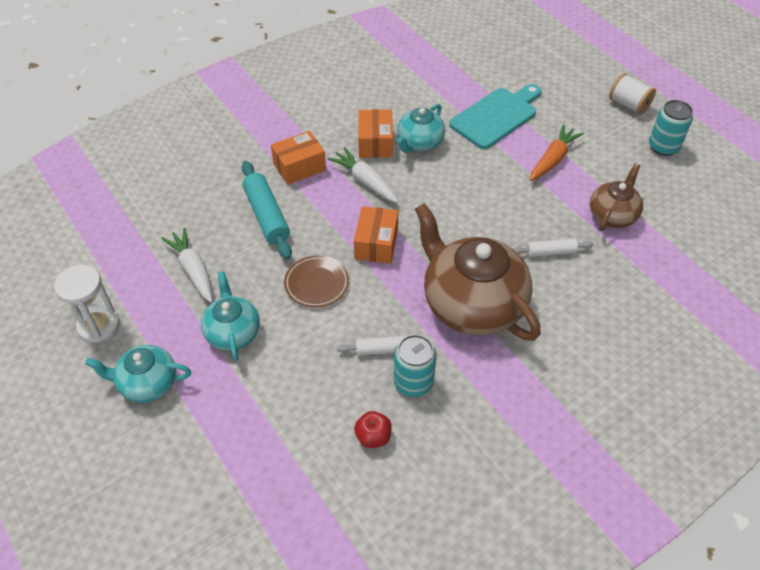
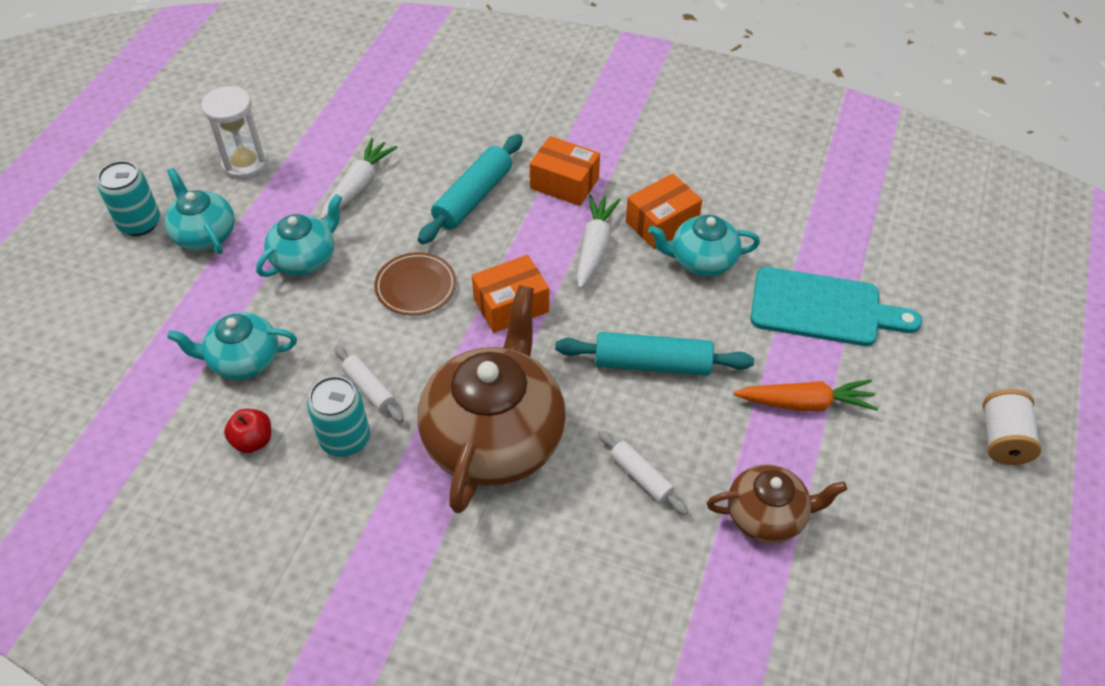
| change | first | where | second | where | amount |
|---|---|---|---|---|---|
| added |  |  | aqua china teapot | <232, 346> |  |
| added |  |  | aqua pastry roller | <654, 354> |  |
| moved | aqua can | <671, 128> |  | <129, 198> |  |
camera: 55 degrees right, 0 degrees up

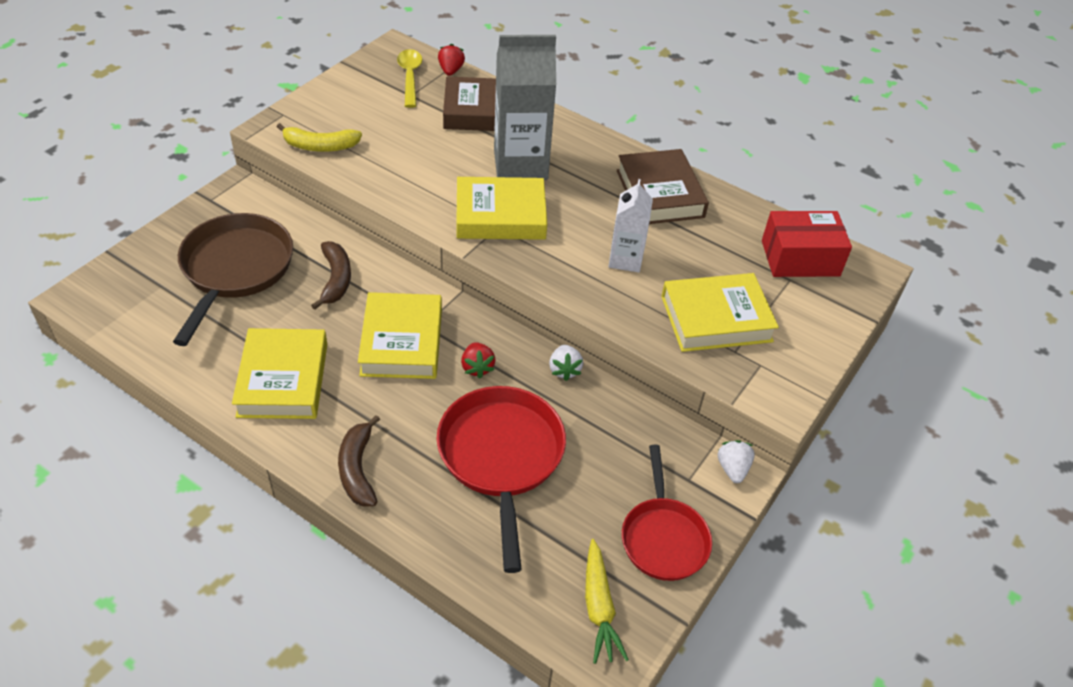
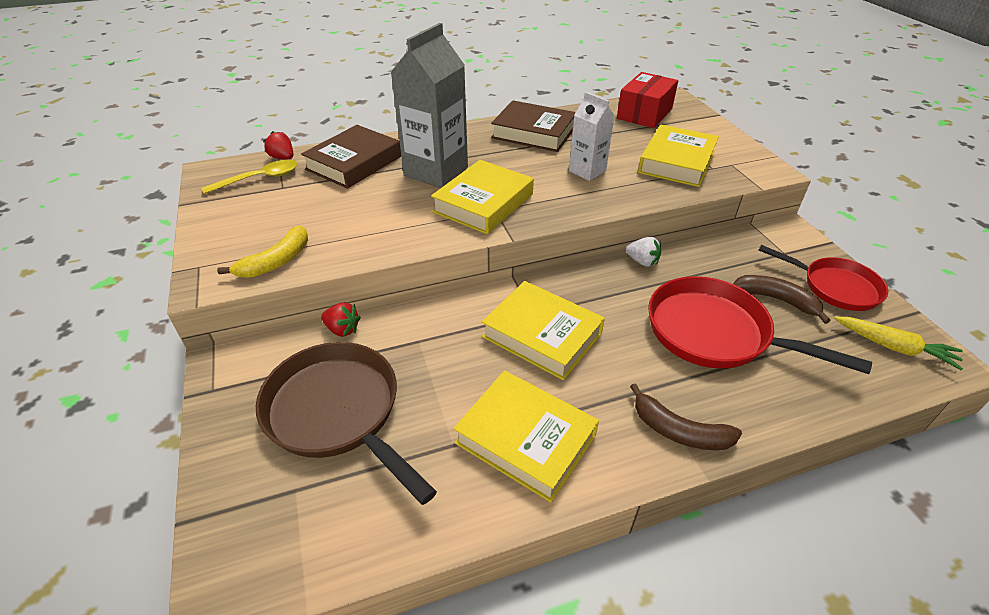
| change | first | where | second | where | amount |
|---|---|---|---|---|---|
| removed | white strawberry | <736, 461> |  |  |  |
| moved | dark brown banana fruit | <331, 275> |  | <782, 299> |  |
| moved | crimson strawberry | <478, 360> |  | <341, 319> |  |
| turned | yellow spoon | <409, 78> |  | <250, 177> | 120 degrees clockwise |
camera: 50 degrees left, 5 degrees down

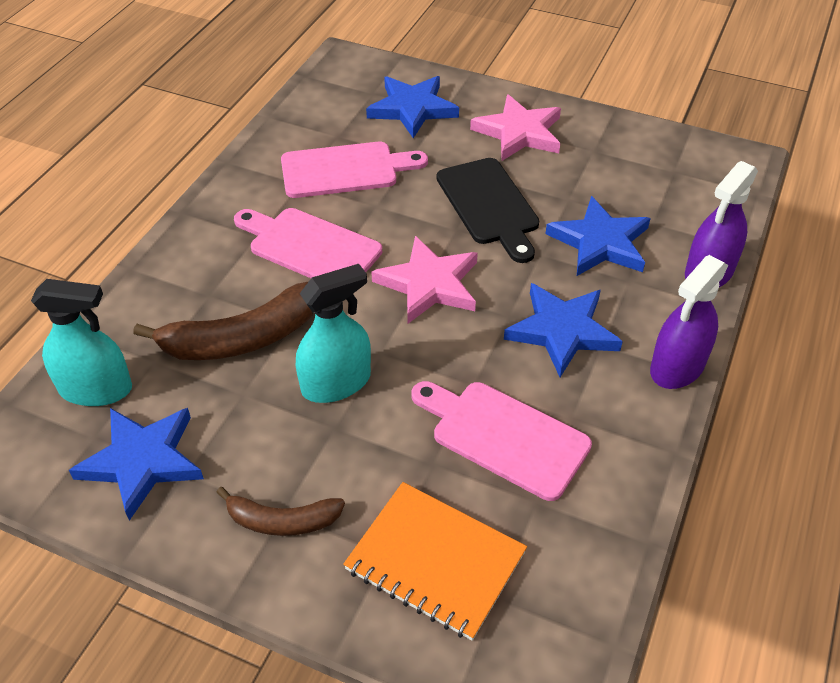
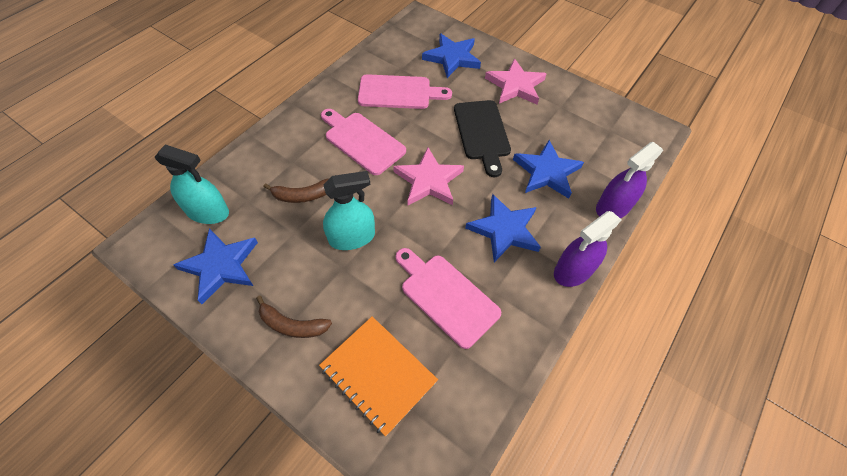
| change | first | where | second | where | amount |
|---|---|---|---|---|---|
| resized | dark brown banana fruit | <223, 320> |  | <296, 190> | x0.60 |
camera: 10 degrees right, 10 degrees up

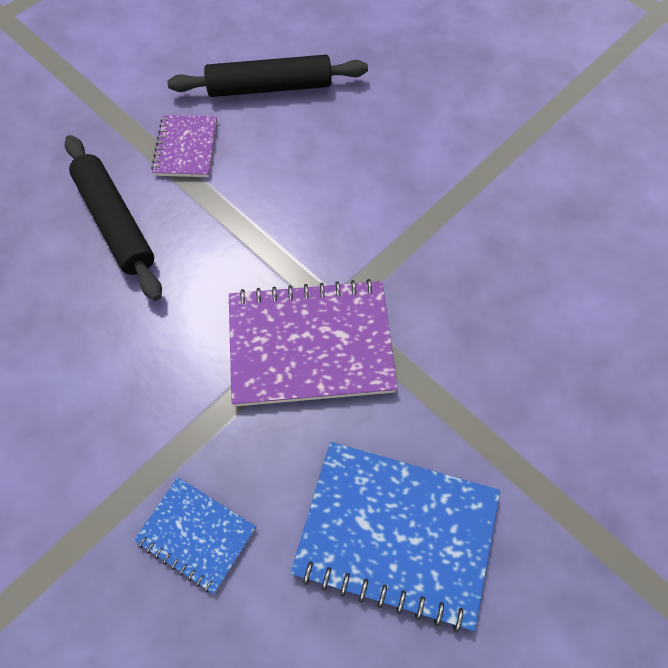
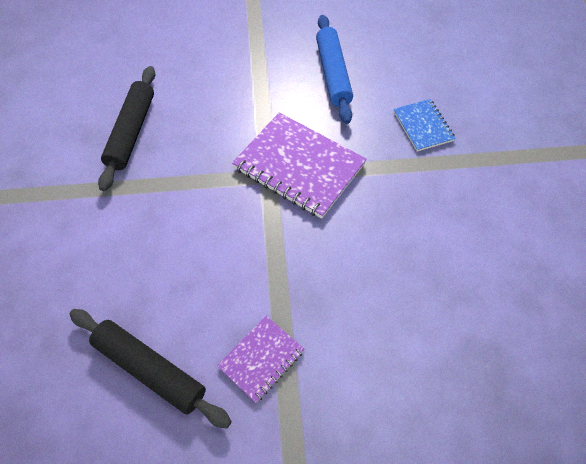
| change | first | where | second | where | amount |
|---|---|---|---|---|---|
| moved | black pastry roller | <113, 218> |  | <126, 128> |  |
| replaced | blue notebook | <395, 537> | blue pastry roller | <334, 69> |  |
camera: 140 degrees left, 5 degrees down

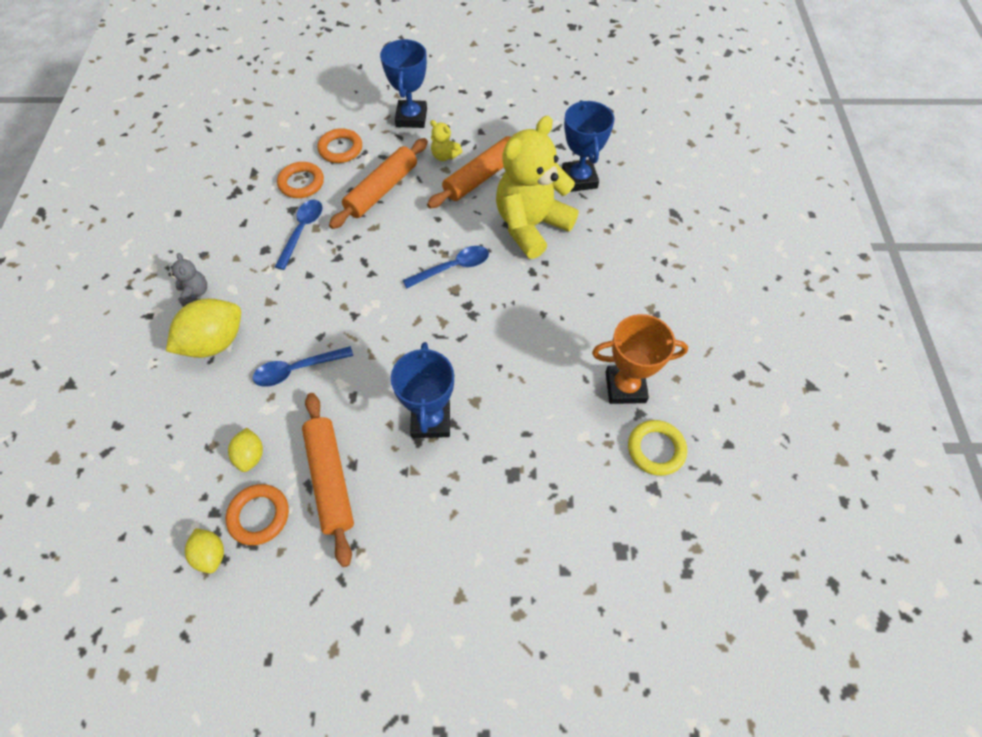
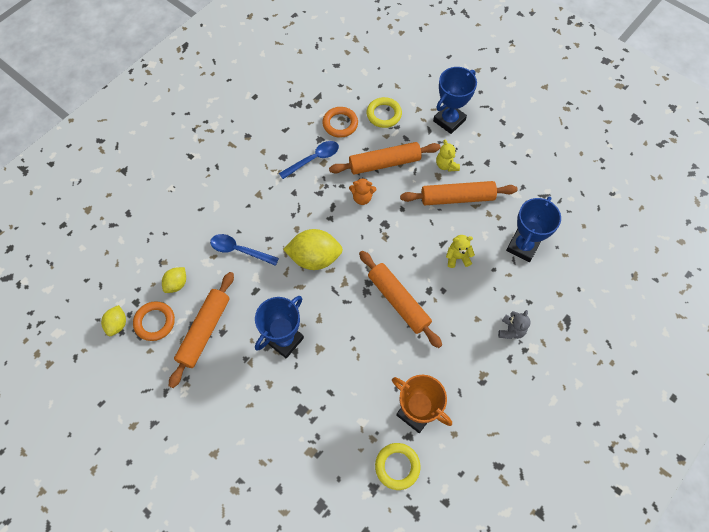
| change | first | where | second | where | amount |
|---|---|---|---|---|---|
| removed | blue spoon | <446, 267> |  |  |  |
| added |  |  | orange teddy | <362, 191> |  |
| added |  |  | orange pastry roller | <400, 299> |  |
| moved | yellow citrus fruit | <203, 328> |  | <313, 249> |  |
| moved | gray teddy | <187, 280> |  | <514, 324> |  |
| recoloured | orange ring | <339, 145> | yellow ring | <384, 112> |  |
| resized | yellow teddy | <537, 187> |  | <460, 251> | x0.41 |
camera: 40 degrees right, 5 degrees up

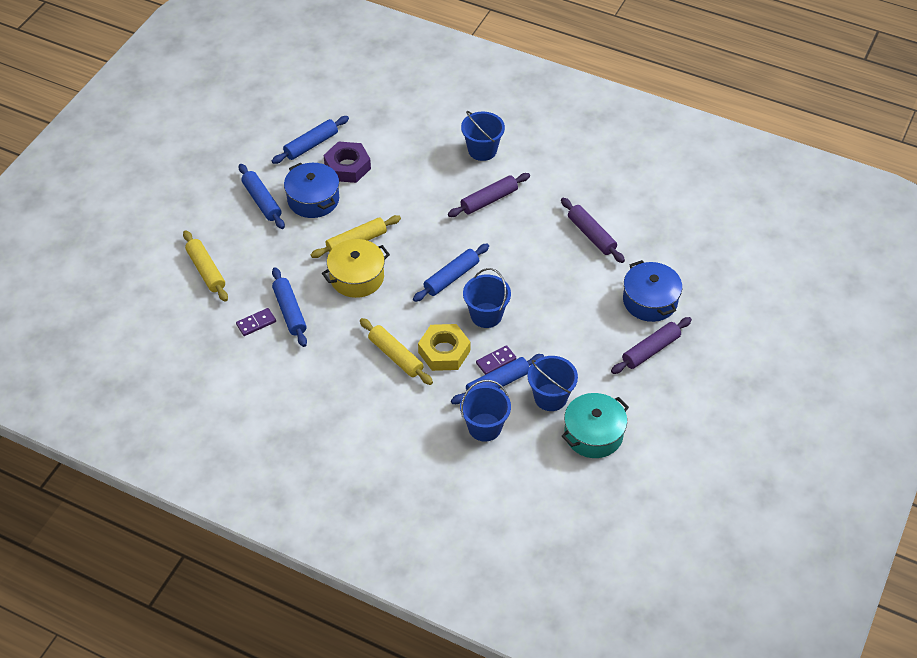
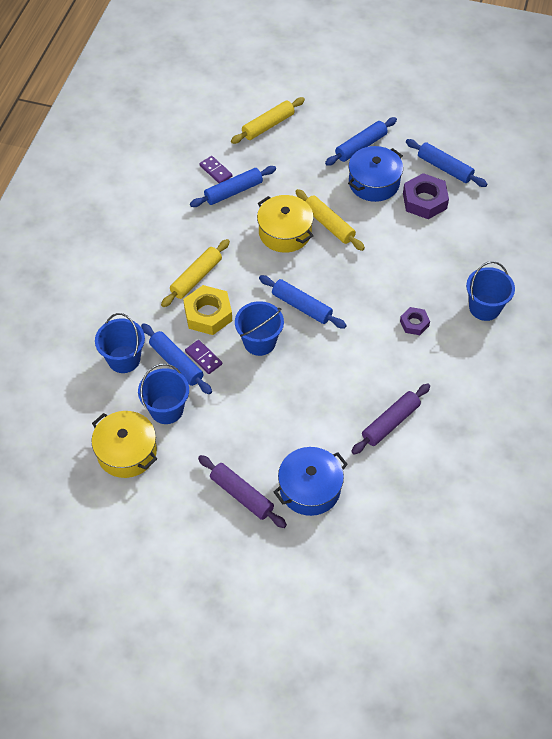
| change | first | where | second | where | amount |
|---|---|---|---|---|---|
| replaced | royal purple pastry roller | <489, 195> | royal purple nut | <415, 321> |  |
| recoloured | aqua cooking pot | <595, 425> | yellow cooking pot | <124, 444> |  |
camera: 80 degrees right, 5 degrees up

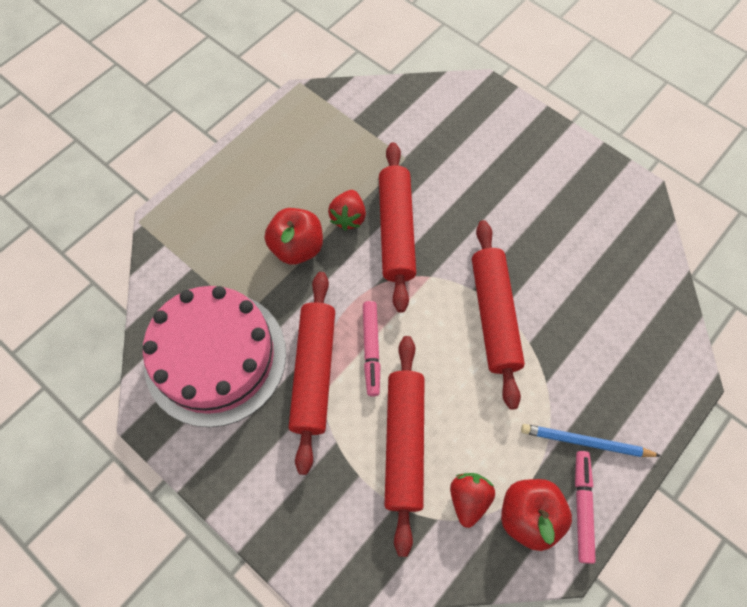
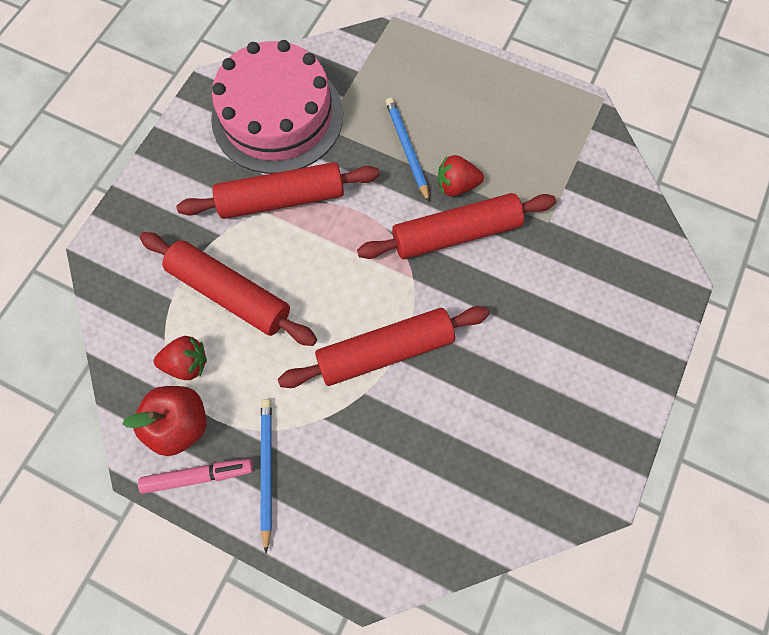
| change | first | where | second | where | amount |
|---|---|---|---|---|---|
| removed | rose-pink marker | <372, 349> |  |  |  |
| replaced | crimson apple | <294, 236> | blue wooden pencil | <408, 150> |  |
| turned | crimson pastry roller | <404, 446> |  | <228, 289> | 45 degrees clockwise |
camera: 75 degrees right, 5 degrees up

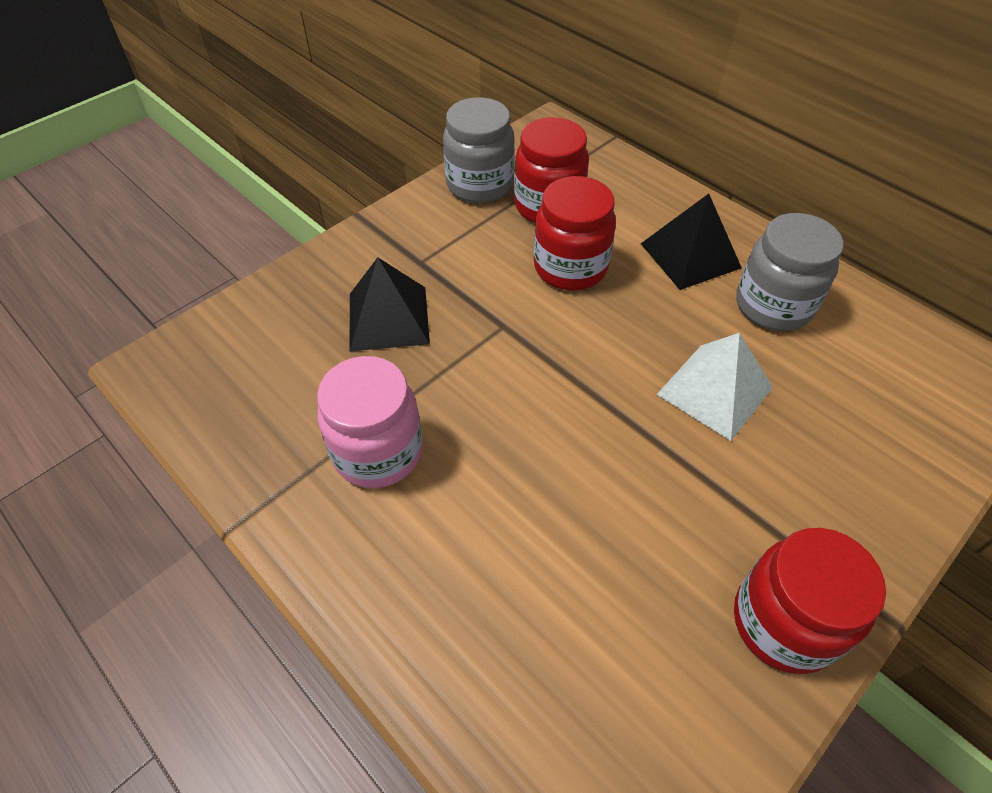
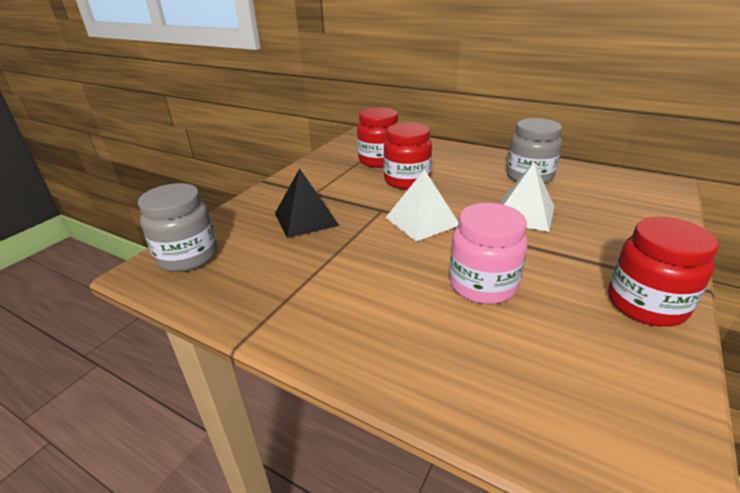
| change | first | where | second | where | amount |
|---|---|---|---|---|---|
| removed | black pyramid | <691, 242> |  |  |  |
| added |  |  | white pyramid | <421, 205> |  |
| moved | rose-pink jar | <370, 422> |  | <488, 253> |  |
| moved | gray jar | <479, 150> |  | <178, 227> |  |
camera: 15 degrees left, 20 degrees down

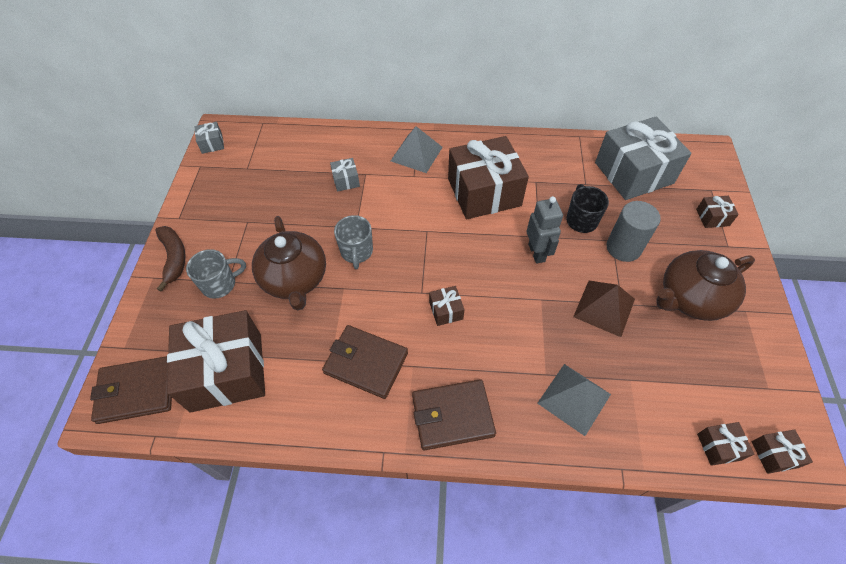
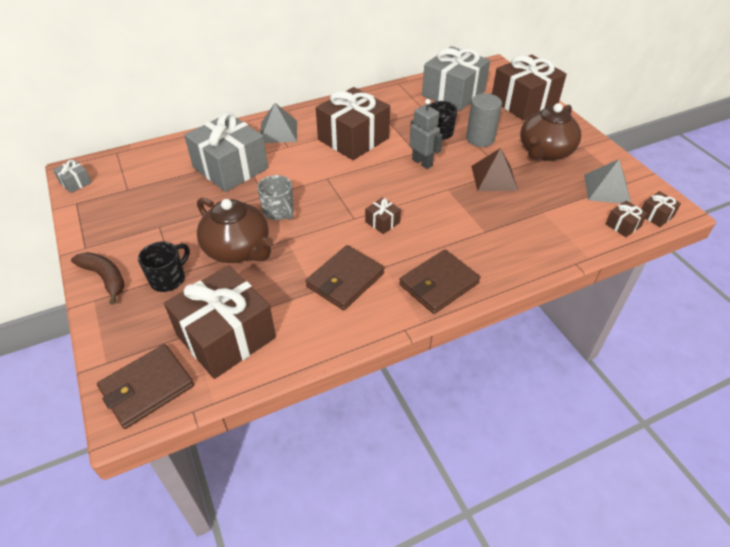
| change | first | where | second | where | amount |
|---|---|---|---|---|---|
| moved | gray pyramid | <574, 400> |  | <607, 181> |  |
| recoloured | gray coffee mug | <216, 274> | black coffee mug | <164, 266> |  |
| turned | dark brown wallet | <365, 362> |  | <345, 277> | 45 degrees counterclockwise |
| resized | gray present | <345, 175> |  | <226, 152> | x2.40 |
| resized | dark brown present | <717, 212> |  | <529, 87> | x2.40 |
camera: 30 degrees left, 10 degrees down

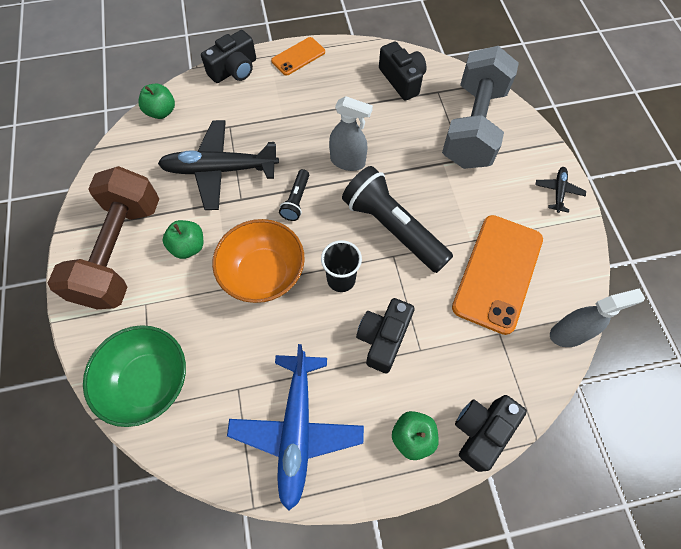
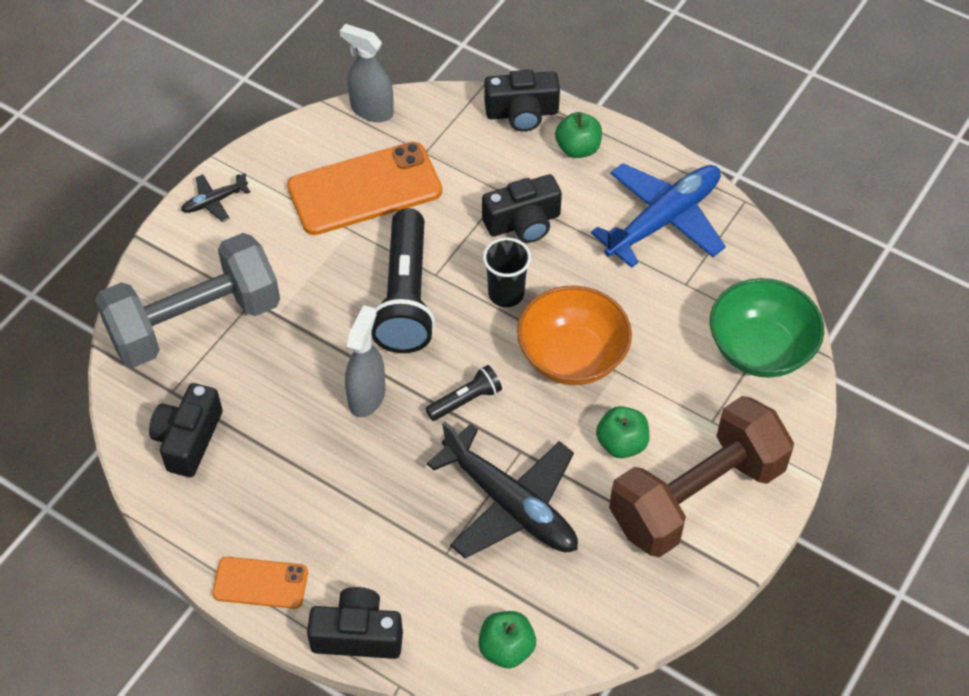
| change | first | where | second | where | amount |
|---|---|---|---|---|---|
| turned | gray spray bottle | <351, 133> |  | <365, 361> | 45 degrees clockwise |
camera: 135 degrees left, 10 degrees down

